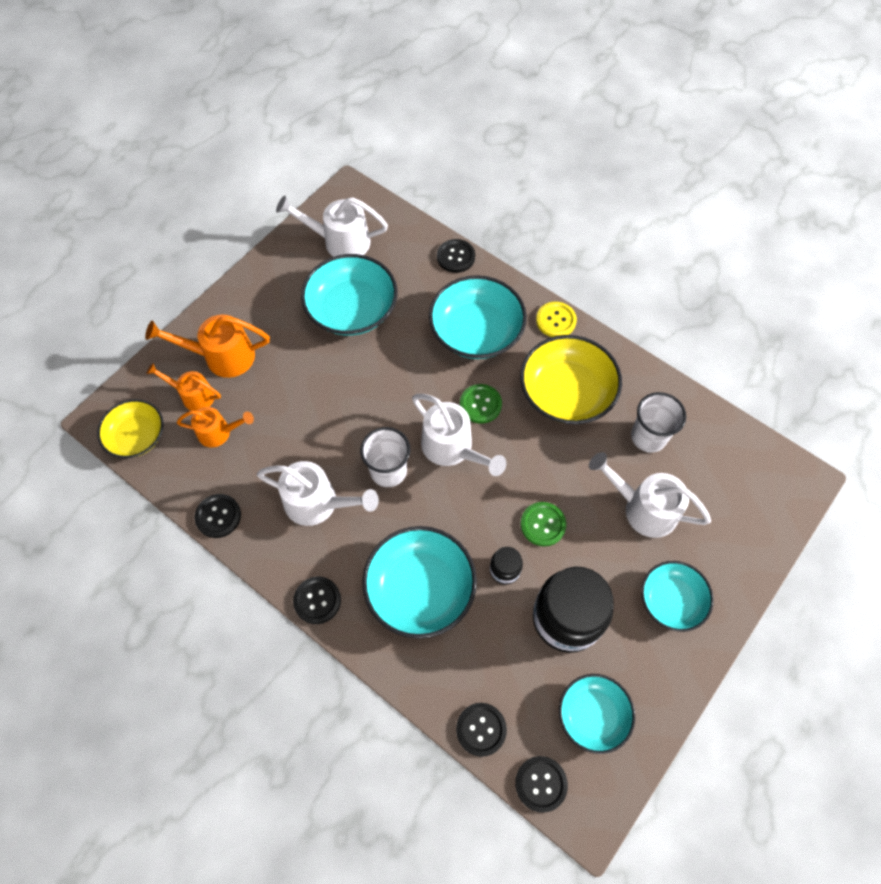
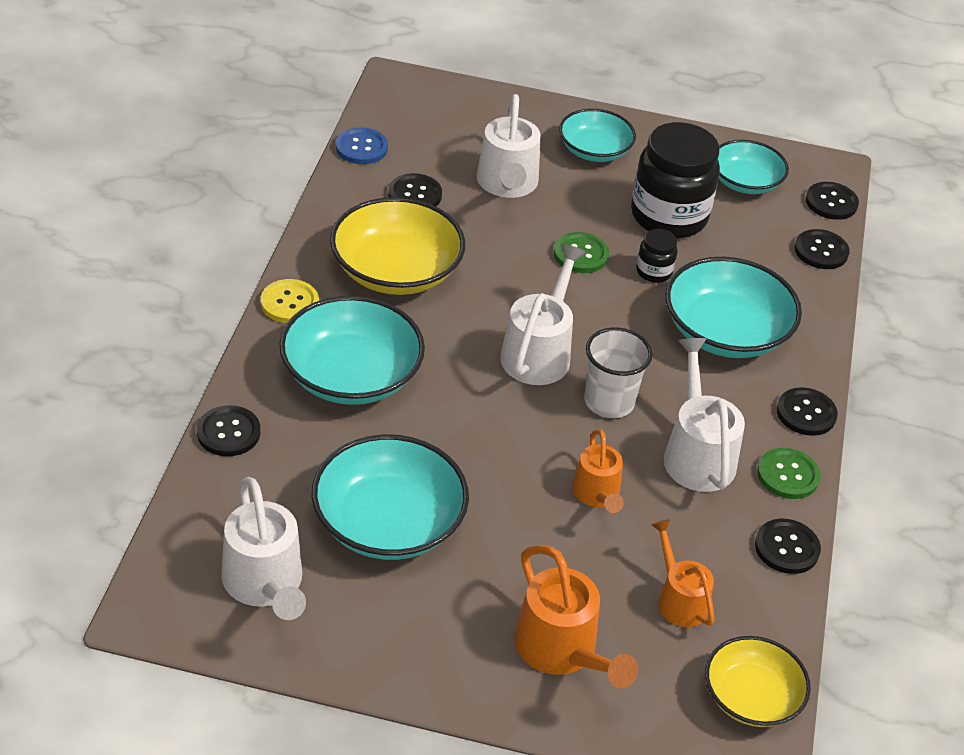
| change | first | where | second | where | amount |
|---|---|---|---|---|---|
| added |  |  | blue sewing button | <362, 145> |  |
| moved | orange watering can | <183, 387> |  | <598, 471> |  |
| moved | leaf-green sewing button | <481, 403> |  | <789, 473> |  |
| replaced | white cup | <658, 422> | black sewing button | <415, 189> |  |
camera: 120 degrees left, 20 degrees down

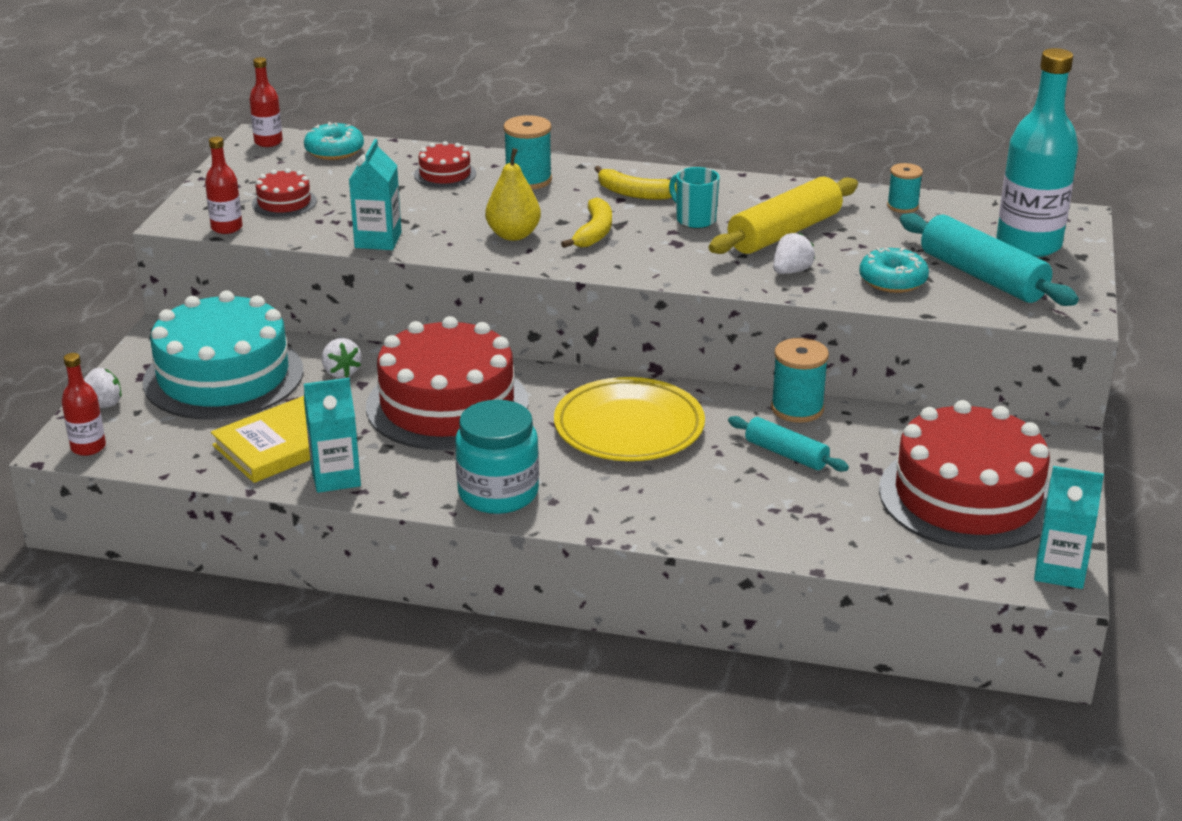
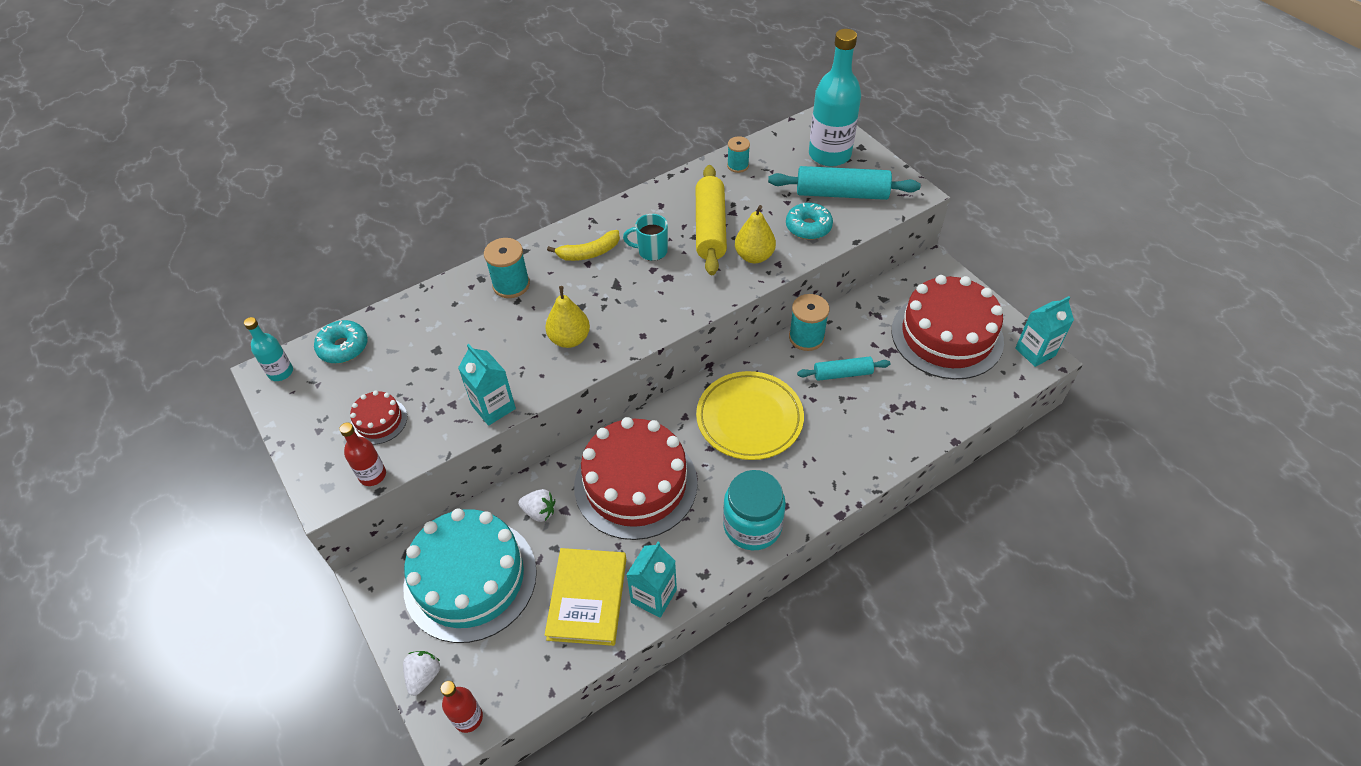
| change | first | where | second | where | amount |
|---|---|---|---|---|---|
| removed | crimson layer cake | <445, 164> |  |  |  |
| removed | yellow banana fruit | <586, 222> |  |  |  |
| replaced | white strawberry | <794, 253> | yellow toy pear | <755, 234> |  |
| recoloured | crimson drink bottle | <266, 102> | aqua drink bottle | <268, 349> |  |
camera: 45 degrees left, 20 degrees up

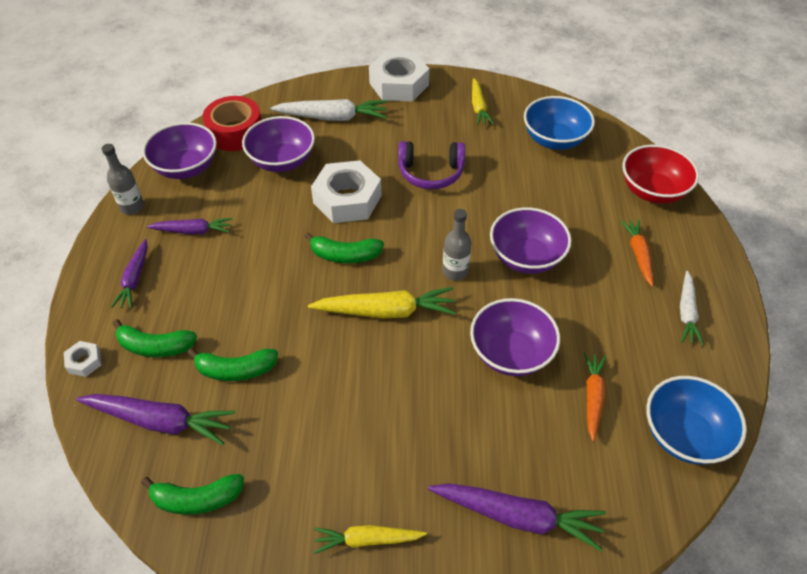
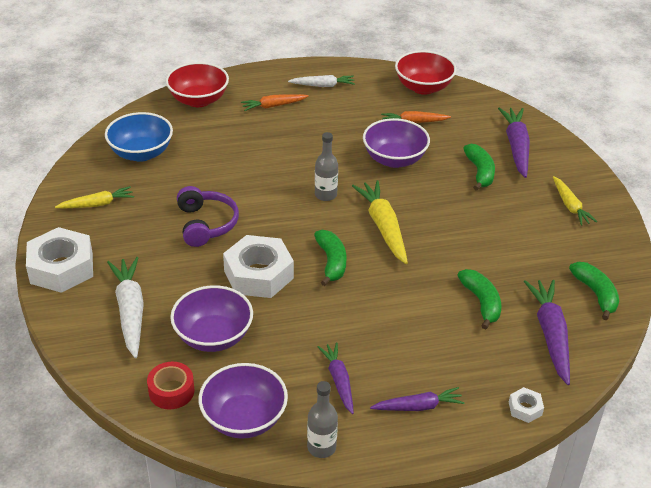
| change | first | where | second | where | amount |
|---|---|---|---|---|---|
| removed | royal purple deep dish | <530, 240> |  |  |  |
| moved | leaf-green banana fruit | <155, 338> |  | <479, 167> |  |
| recoloured | blue deep dish | <696, 420> | crimson deep dish | <426, 72> |  |
| resized | crimson tape | <232, 123> |  | <170, 385> | x0.65 |
camera: 105 degrees left, 10 degrees down

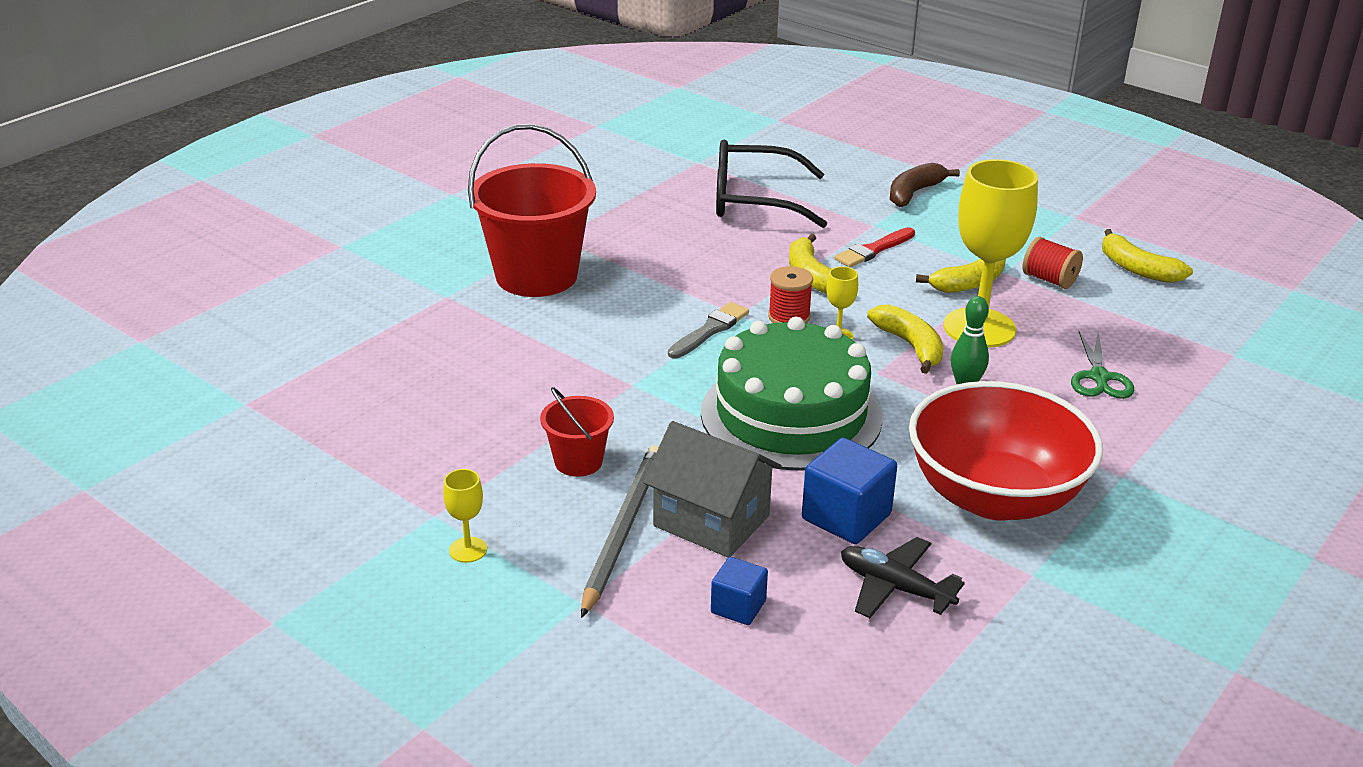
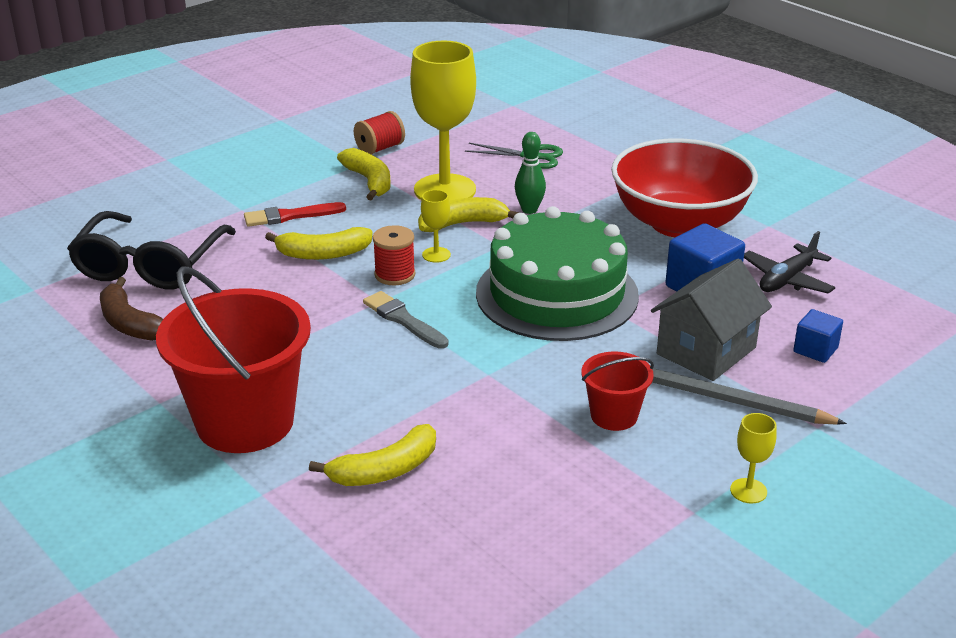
| change | first | where | second | where | amount |
|---|---|---|---|---|---|
| moved | dark brown banana fruit | <925, 185> |  | <131, 309> |  |
| moved | yellow banana fruit | <1147, 256> |  | <372, 455> |  |
| turned | crimson paint brush | <874, 247> |  | <295, 214> | 105 degrees clockwise |
camera: 80 degrees left, 0 degrees up

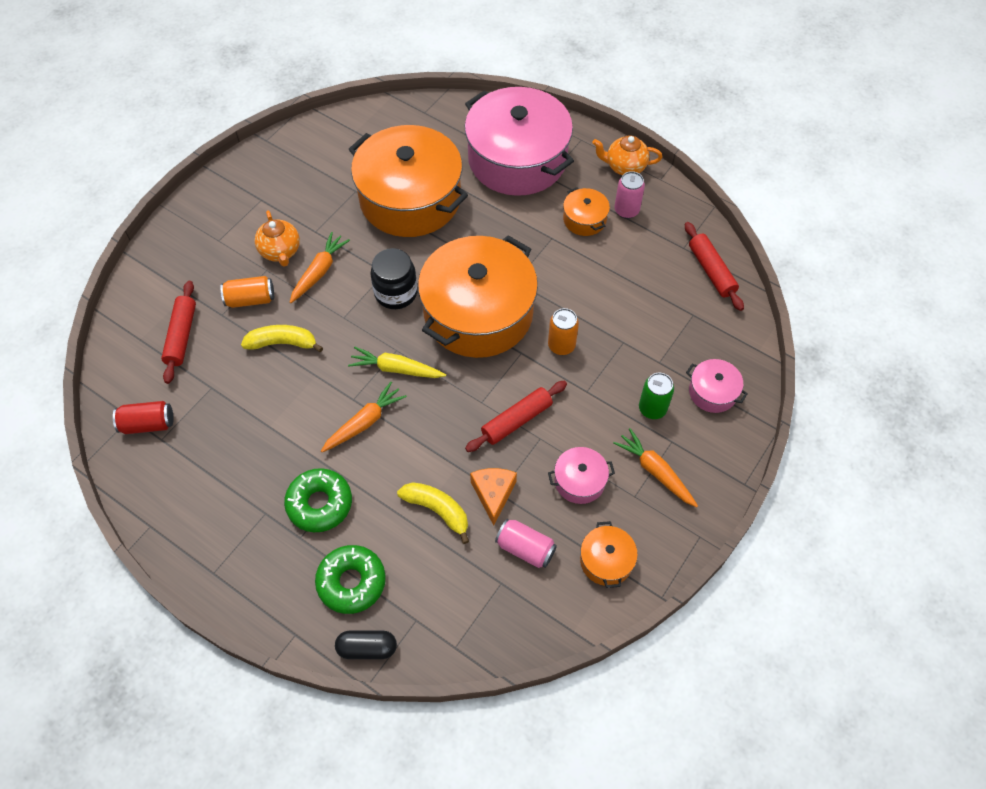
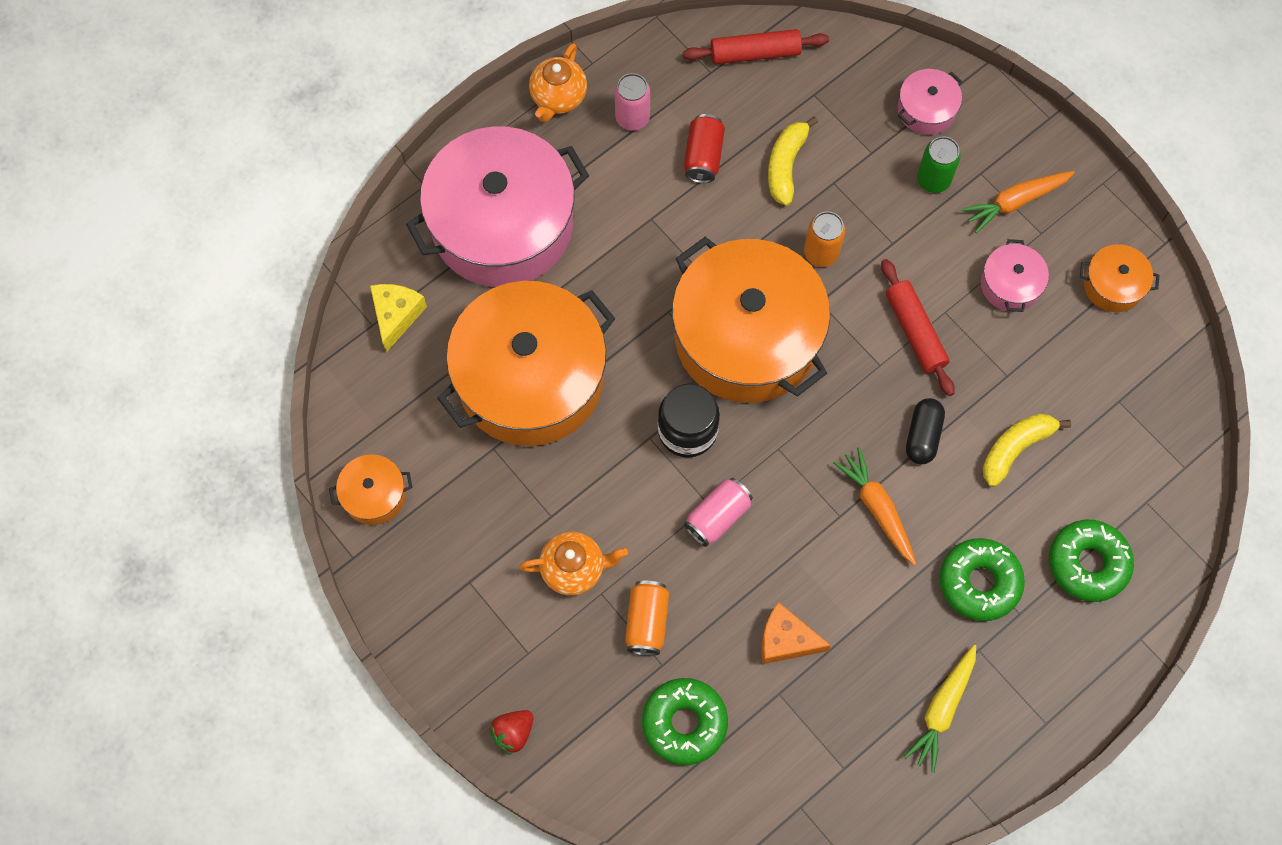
| change | first | where | second | where | amount |
|---|---|---|---|---|---|
| removed | orange carrot | <320, 267> |  |  |  |
| added |  |  | yellow cheese | <398, 318> |  |
| added |  |  | crimson strawberry | <512, 732> |  |
| moved | crimson can | <143, 417> |  | <704, 148> |  |
| moved | yellow banana fruit | <282, 338> |  | <793, 161> |  |
| moved | black pill shape | <366, 644> |  | <925, 431> |  |
| moved | yellow carrot | <397, 362> |  | <940, 709> |  |
| moved | orange cheese | <493, 496> |  | <796, 633> |  |
| moved | rose-pink can | <526, 543> |  | <718, 512> |  |
| moved | orange cooking pot | <586, 211> |  | <370, 489> |  |
| replaced | crimson pastry roller | <178, 332> | leaf-green doughnut | <685, 721> |  |
camera: 75 degrees left, 10 degrees up

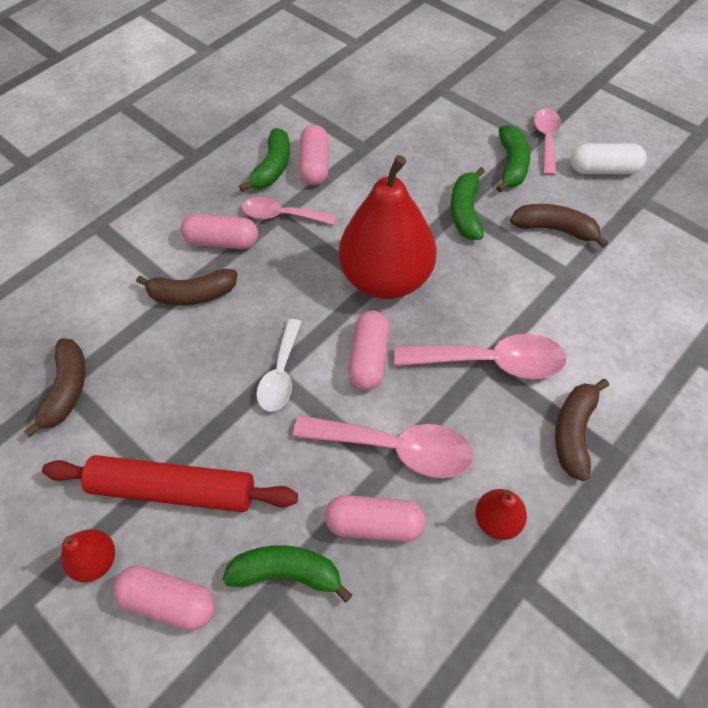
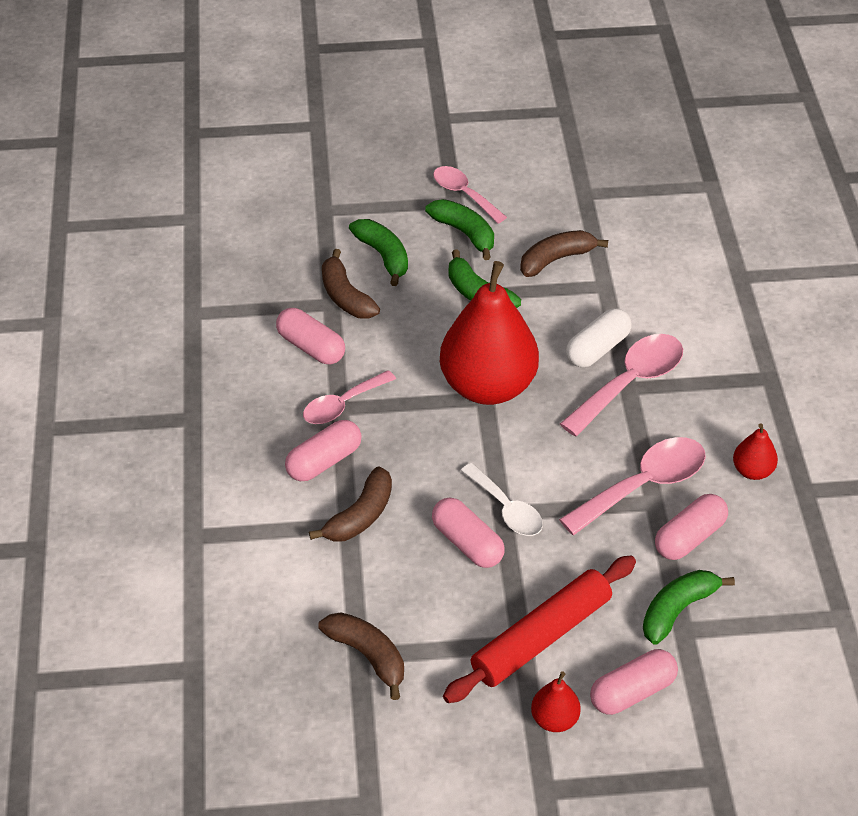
| change | first | where | second | where | amount |
|---|---|---|---|---|---|
| moved | leaf-green banana fruit | <264, 160> |  | <378, 252> |  |
| moved | rose-pink pill shape | <368, 350> |  | <468, 532> |  |
| moved | dark brown banana fruit | <582, 430> |  | <351, 284> |  |
| moved | white pill shape | <608, 158> |  | <599, 338> |  |
camera: 50 degrees left, 10 degrees down

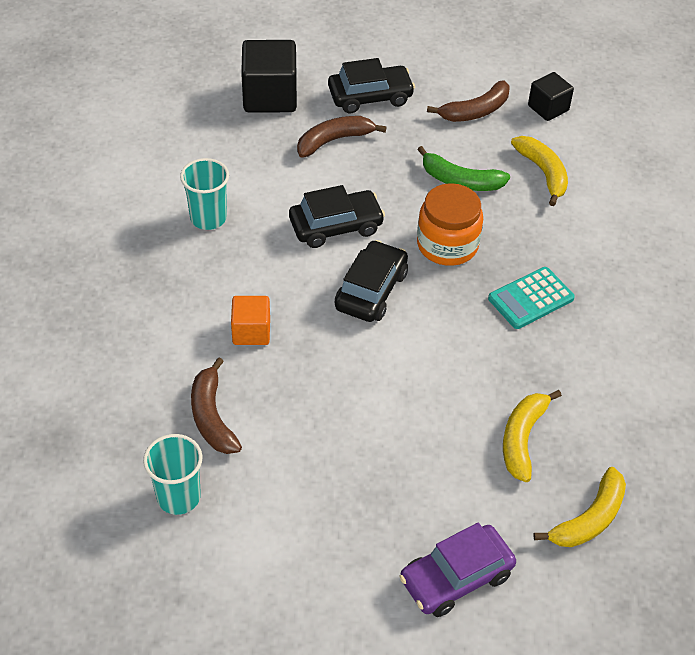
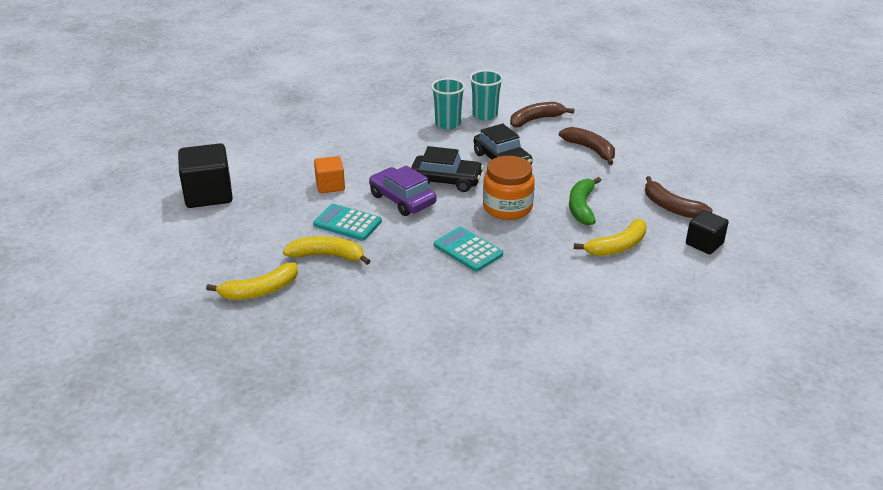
| change | first | where | second | where | amount |
|---|---|---|---|---|---|
| removed | black toy car | <371, 85> |  |  |  |
| added |  |  | aqua adding machine | <347, 222> |  |
| moved | aqua cup | <173, 474> |  | <448, 103> |  |
| moved | dark brown banana fruit | <216, 405> |  | <542, 114> |  |
| moved | orange cube | <250, 320> |  | <329, 174> |  |
| moved | black cube | <269, 76> |  | <205, 175> |  |
| moved | royal purple toy car | <457, 570> |  | <403, 190> |  |
| turned | yellow banana fruit | <579, 507> |  | <252, 281> | 60 degrees counterclockwise |
camera: 80 degrees right, 15 degrees down

